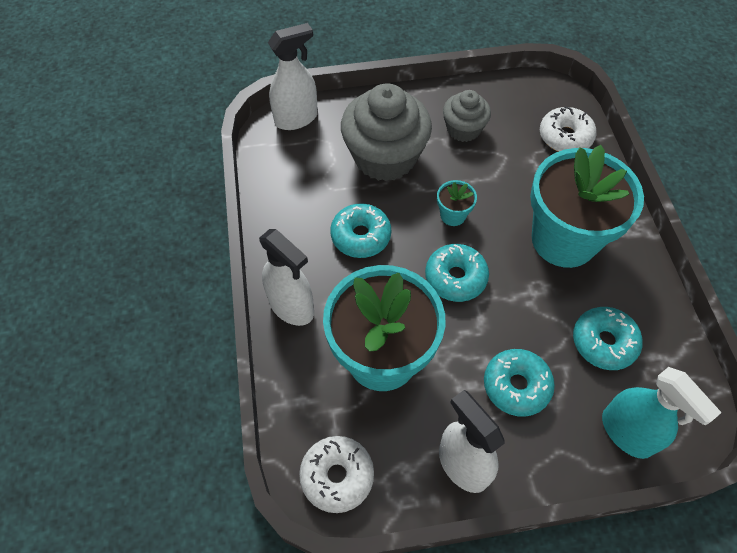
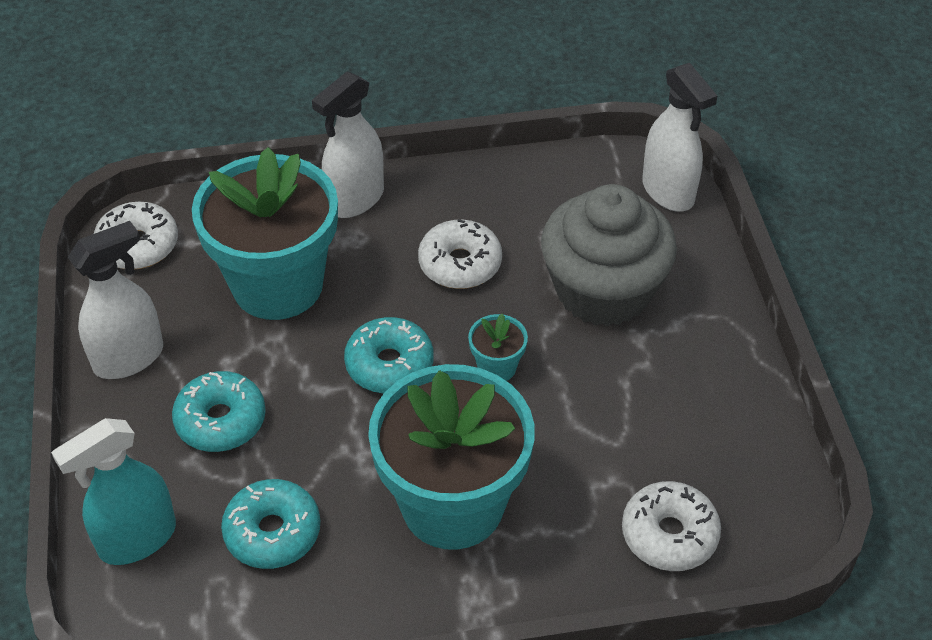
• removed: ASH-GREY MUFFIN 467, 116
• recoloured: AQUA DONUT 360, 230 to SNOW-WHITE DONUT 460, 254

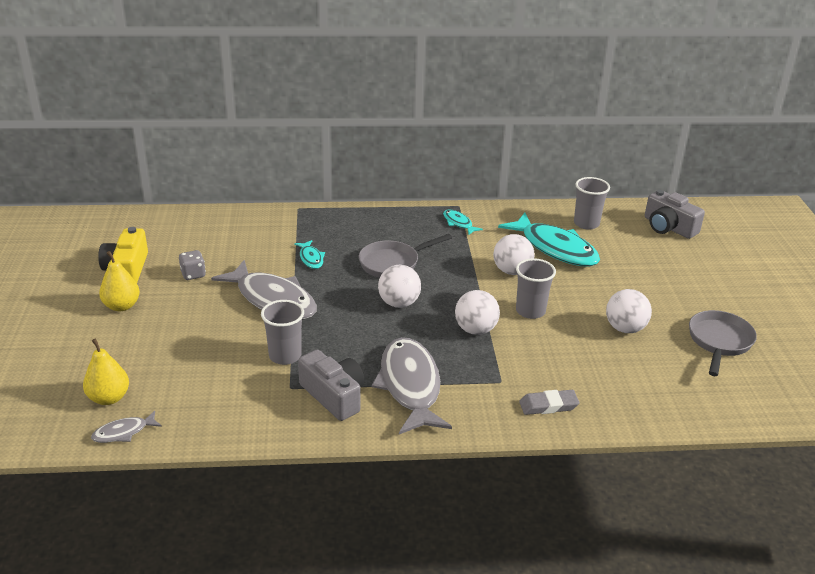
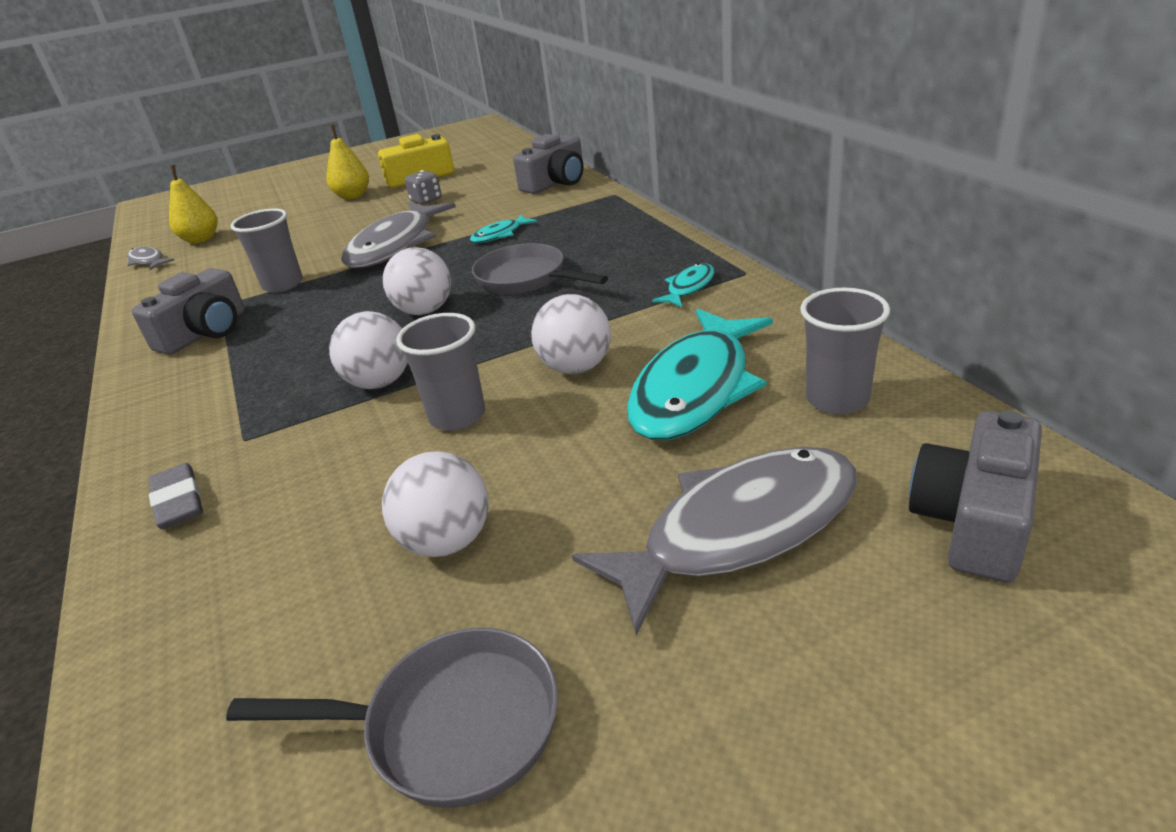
• added: ASH-GREY CAMERA 548, 164
• moved: ASH-GREY FISH FIGURE 411, 385 to 714, 541

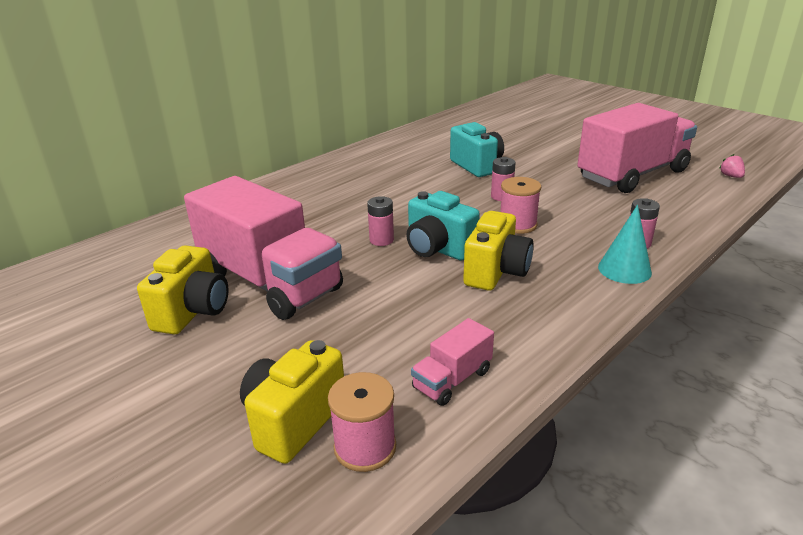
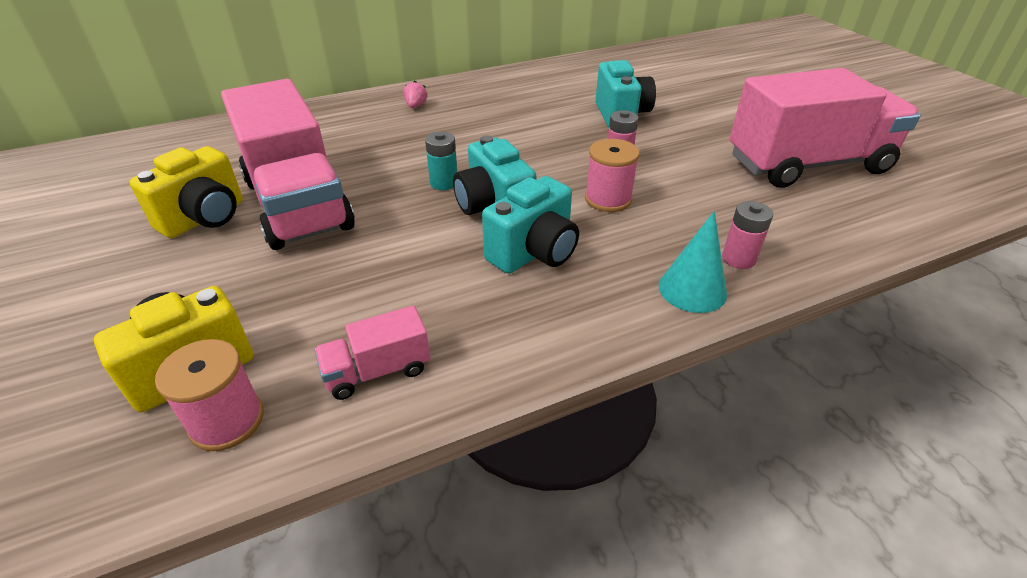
• moved: ROSY TOY STRAWBERRY 732, 166 to 415, 94
• recoloured: ROSY POWER CELL 380, 221 to AQUA POWER CELL 441, 161
• recoloured: GOLDEN CAMERA 498, 251 to AQUA CAMERA 530, 225

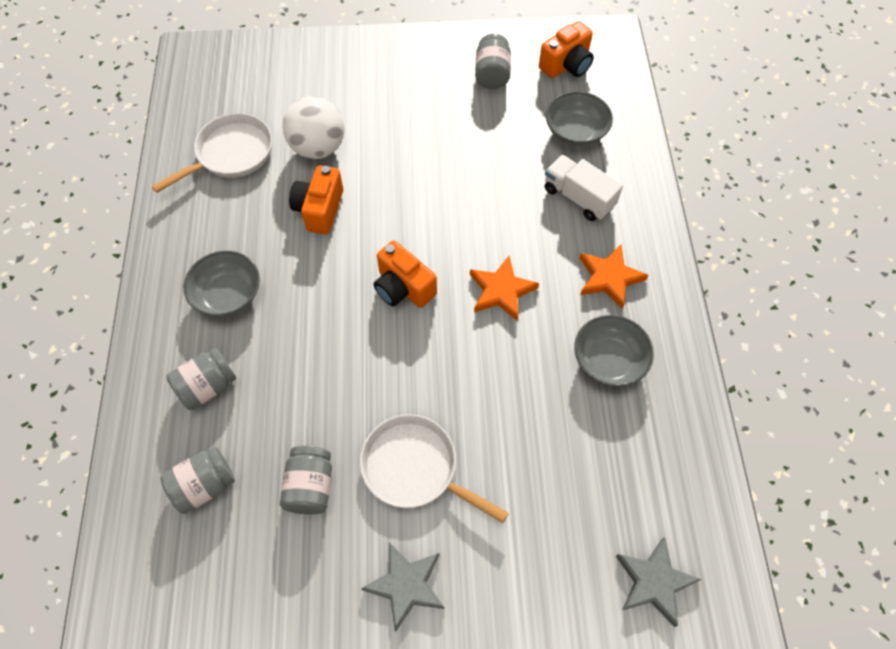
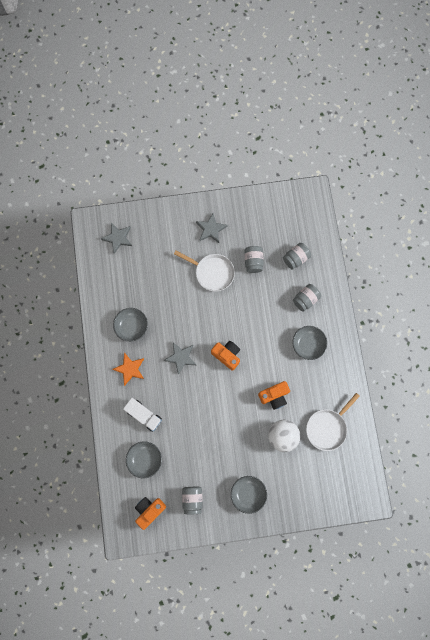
• added: ASH-GREY SERVING BOWL 249, 495
• recoloured: ORANGE-COLOURED STAR SHAPE 504, 288 to ASH-GREY STAR SHAPE 180, 359
• turned: ORANGE-COLOURED CAMERA 316, 200 = 274, 395 60 degrees clockwise

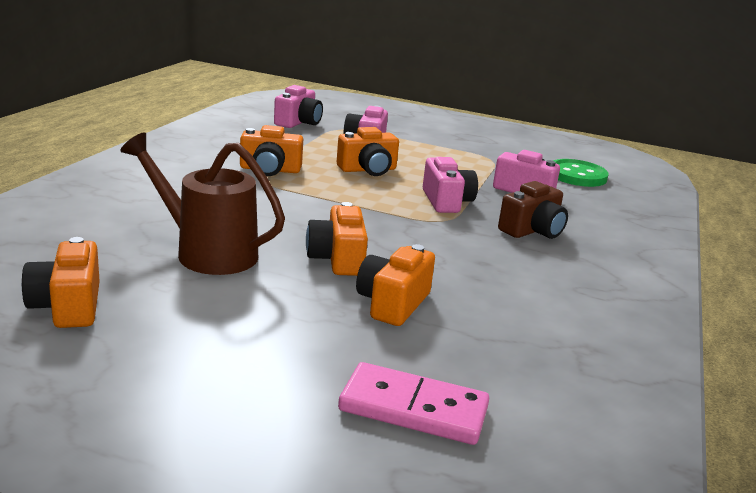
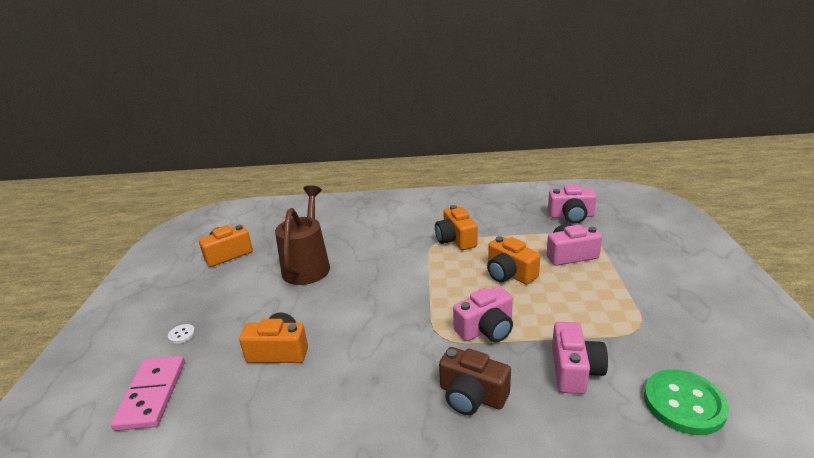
• removed: ORANGE-COLOURED CAMERA 337, 239
• added: SNOW-WHITE SHIRT BUTTON 181, 334

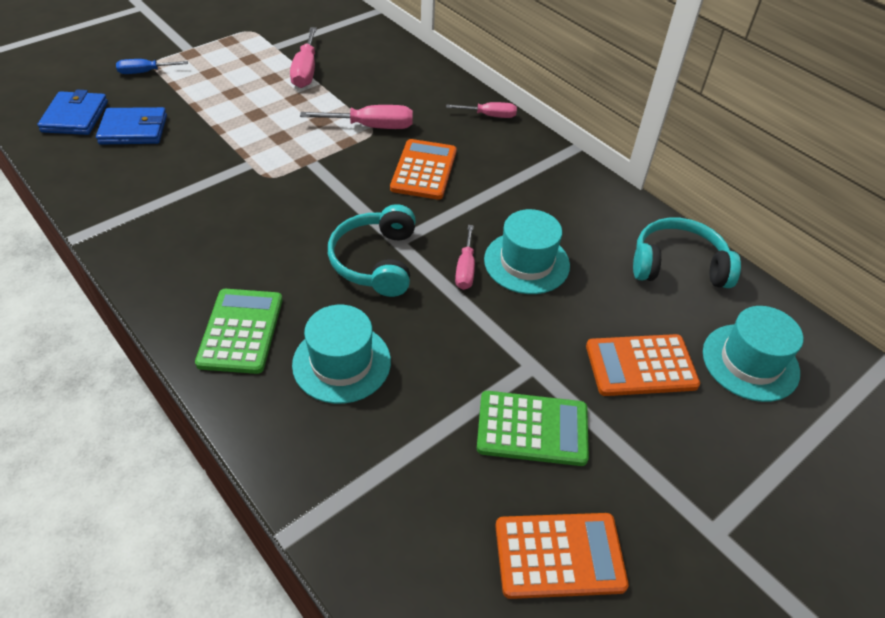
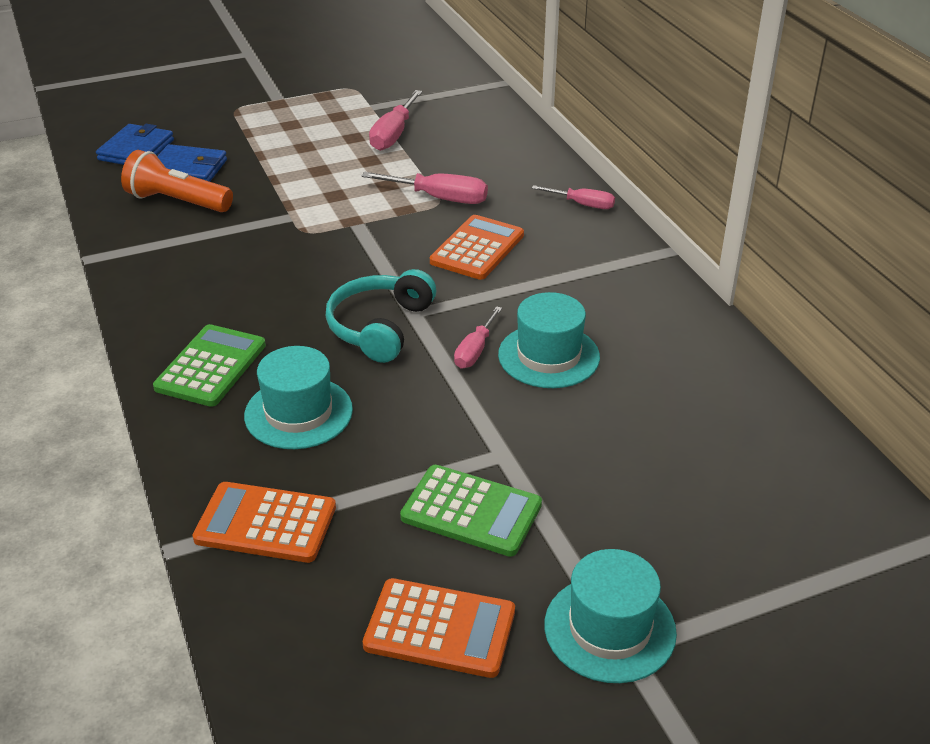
• removed: COBALT SCREWDRIVER 152, 66
• removed: AQUA HEADSET 687, 253
• added: ORANGE-COLOURED TORCH 177, 181
• moved: ORANGE-COLOURED ADDING MACHINE 643, 365 to 264, 522
• moved: AQUA TOP HAT 753, 354 to 610, 616

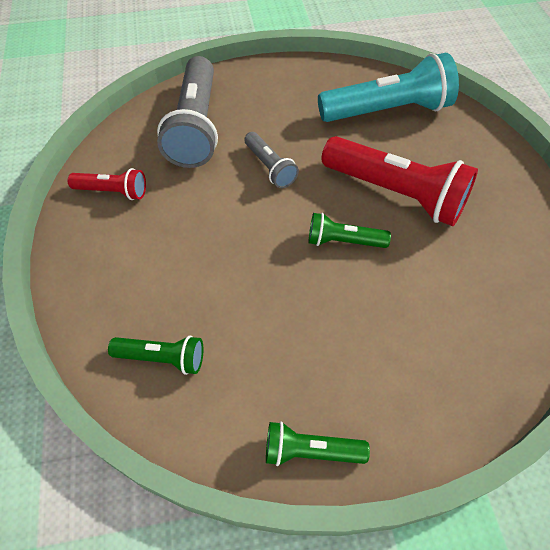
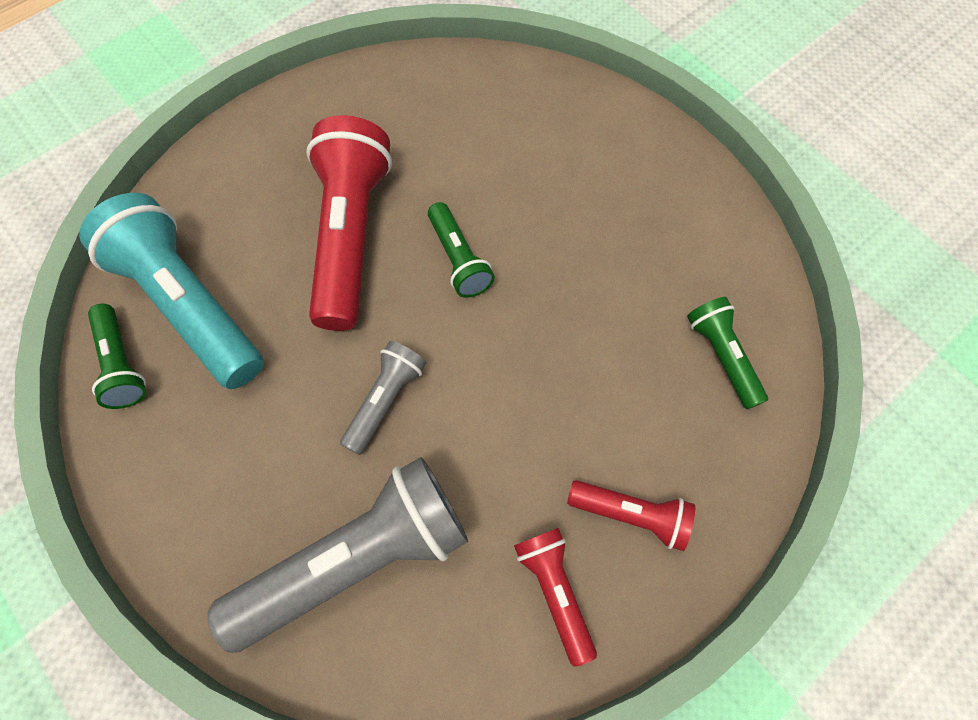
• added: CRIMSON TORCH 631, 515
• moved: EMERALD TORCH 318, 443 to 117, 356

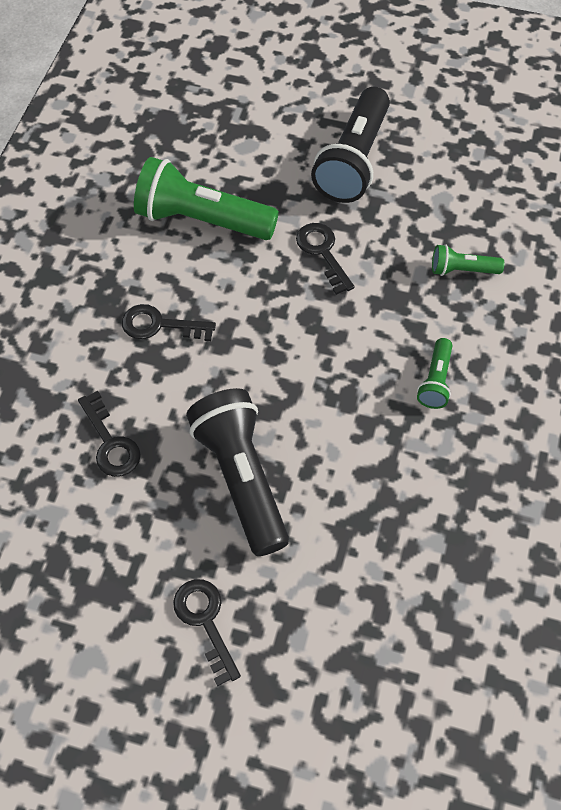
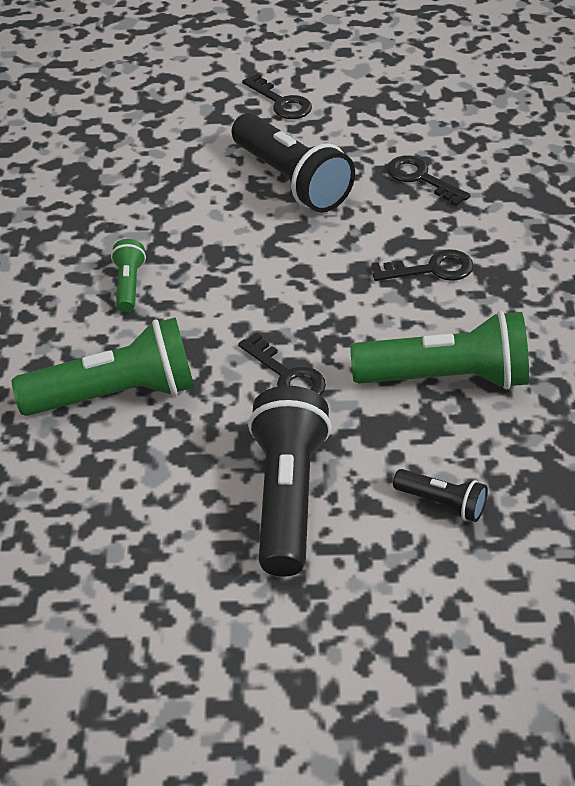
• added: EBONY TORCH 440, 495
• resized: EMERALD TORCH 468, 260 = 103, 366 x2.05

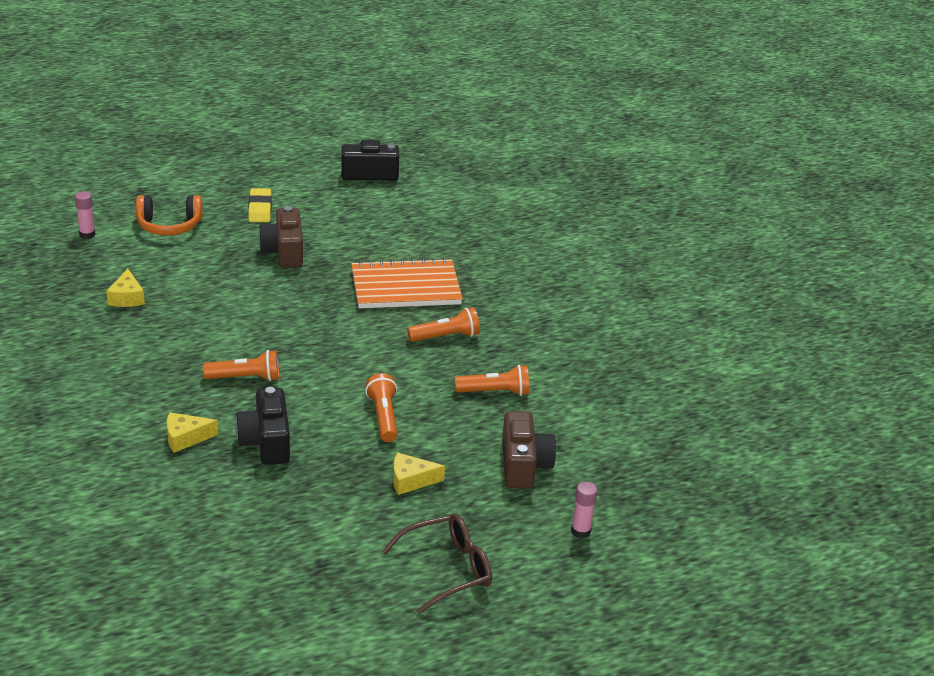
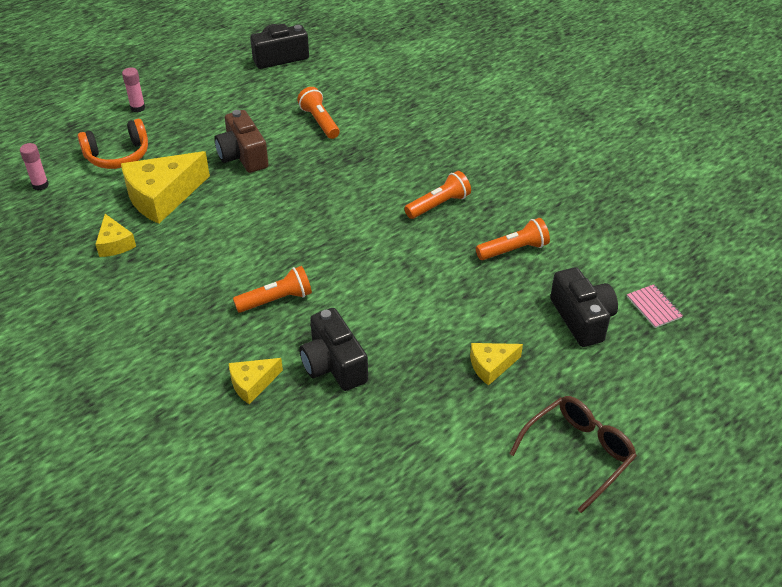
• removed: GOLDEN GUM ERASER 260, 205
• removed: ORANGE-COLOURED EXERCISE BOOK 407, 283
• added: GOLDEN CHEESE 165, 187
• added: ROSY EXERCISE BOOK 655, 306
• moved: ORANGE-COLOURED TORCH 381, 407 to 318, 113
• moved: ROSY STICK OF GLUE 584, 510 to 133, 90
• recoloured: DARK BROWN CAMERA 529, 450 to EBONY CAMERA 584, 307

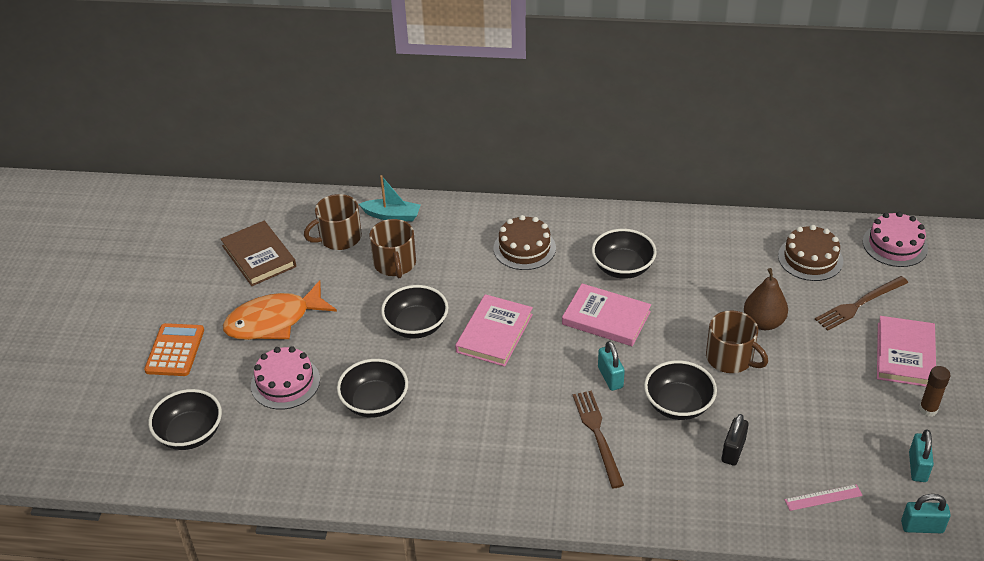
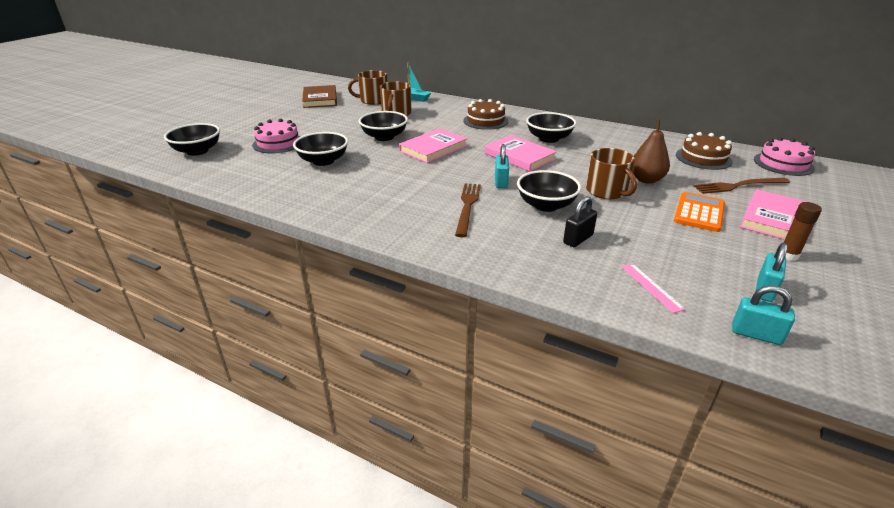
• removed: ORANGE-COLOURED FISH FIGURE 280, 310
• moved: ORANGE-COLOURED ADDING MACHINE 174, 349 to 699, 212
• turned: ROSY MEASURING STICK 823, 497 = 654, 288 60 degrees clockwise

